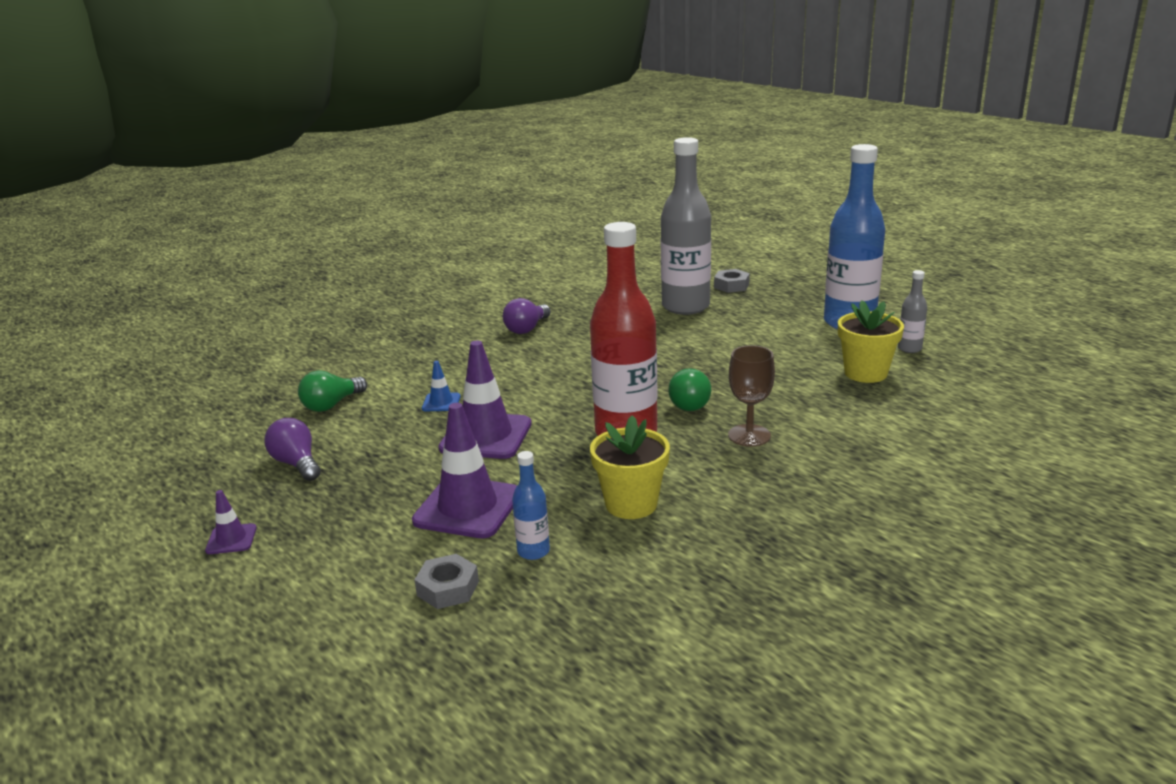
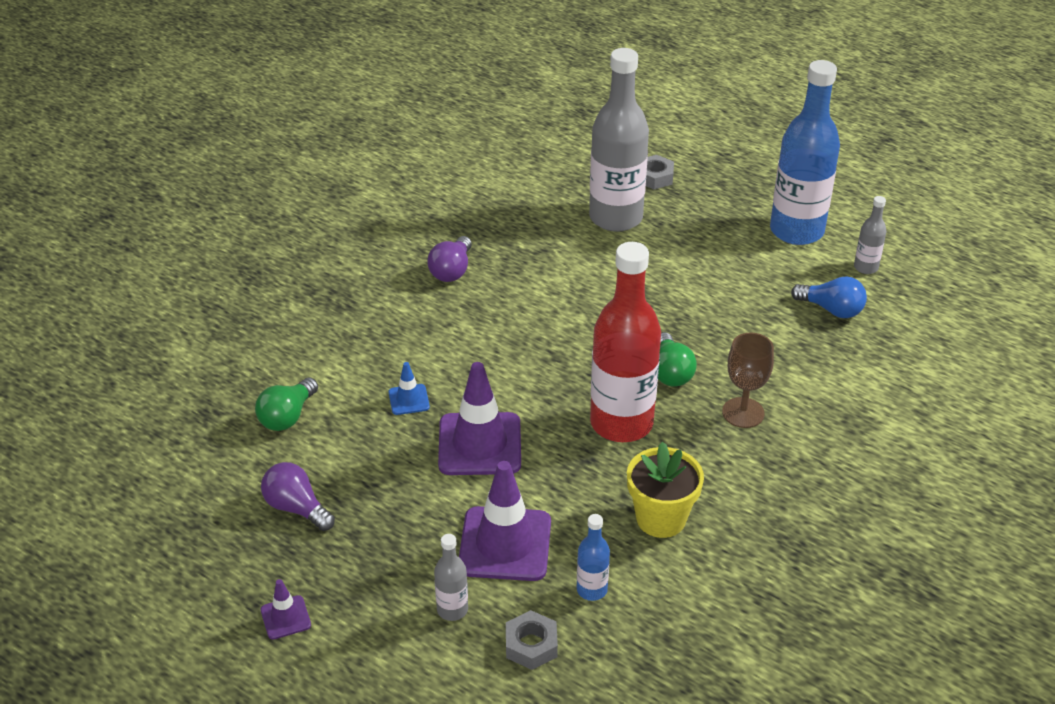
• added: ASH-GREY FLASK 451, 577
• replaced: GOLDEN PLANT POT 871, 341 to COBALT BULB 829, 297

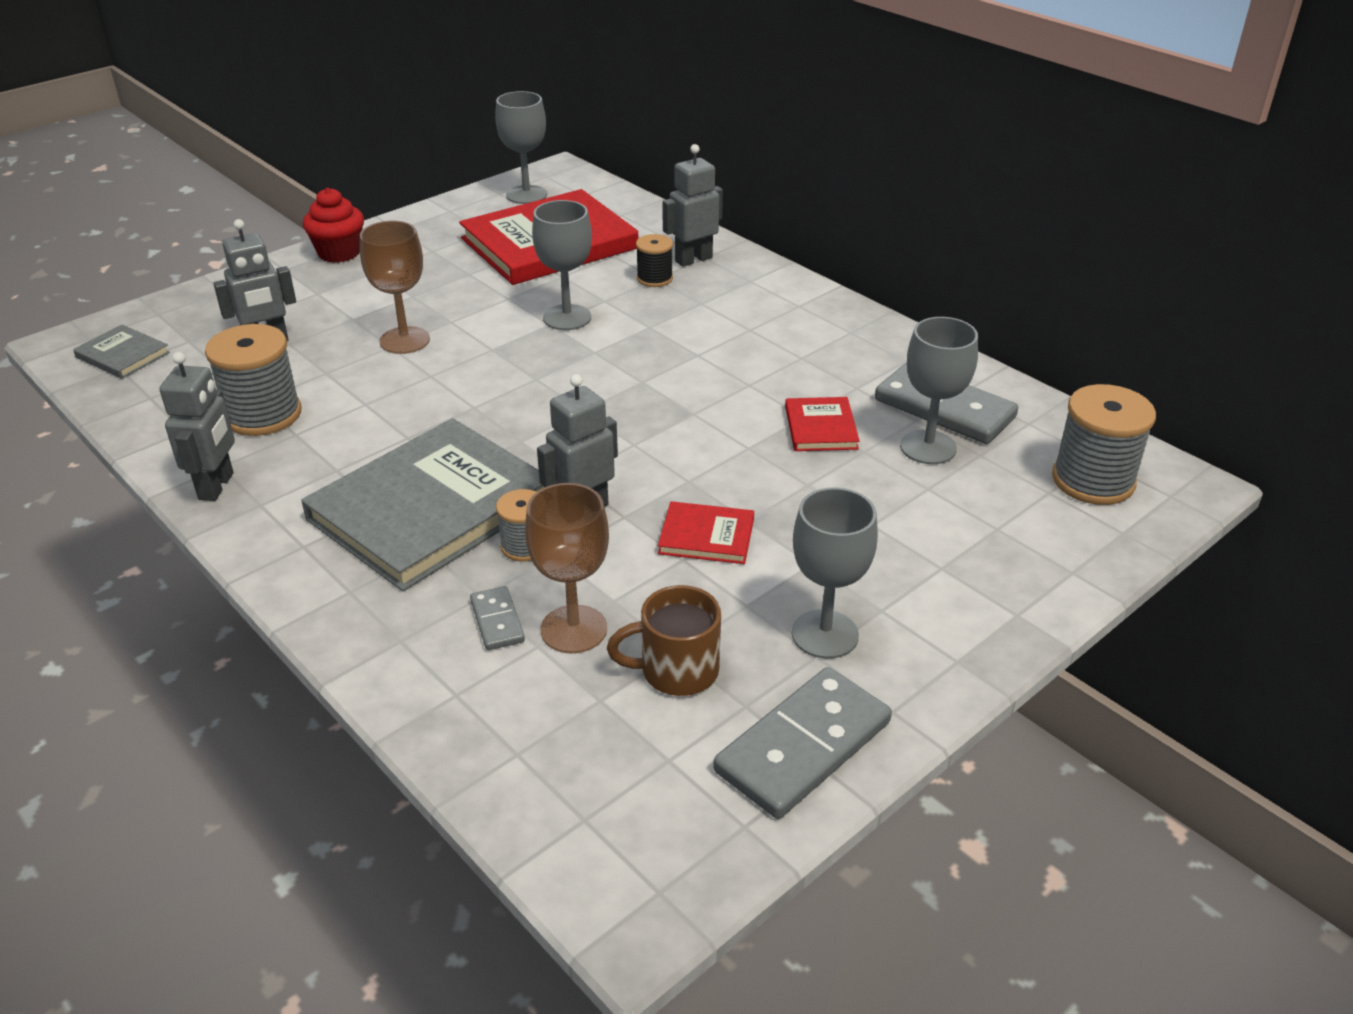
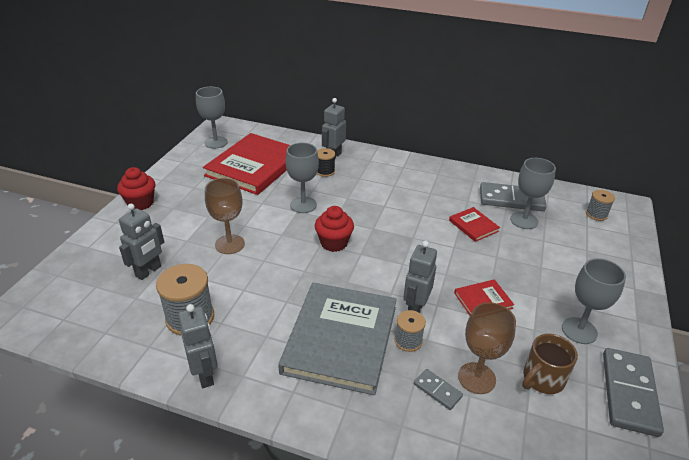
• removed: ASH-GREY BOOK 121, 351
• added: CRIMSON MUFFIN 334, 229
• resized: ASH-GREY BOBBIN 1104, 444 = 600, 205 x0.57

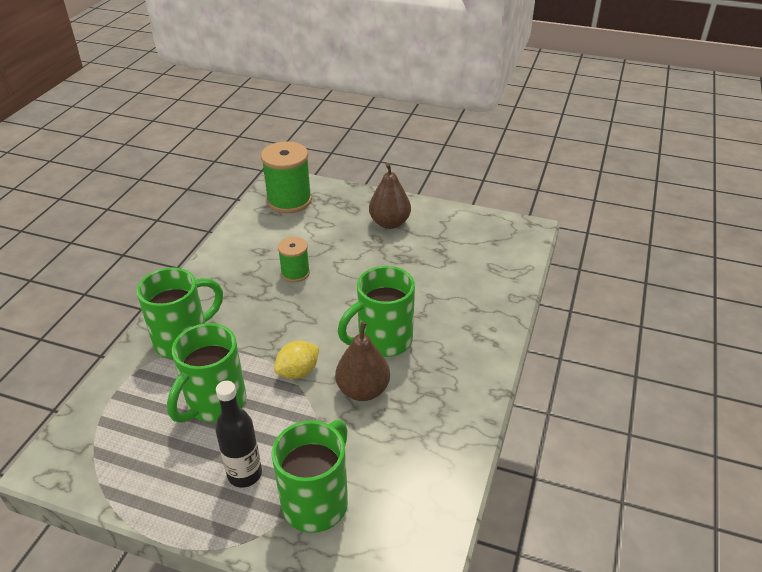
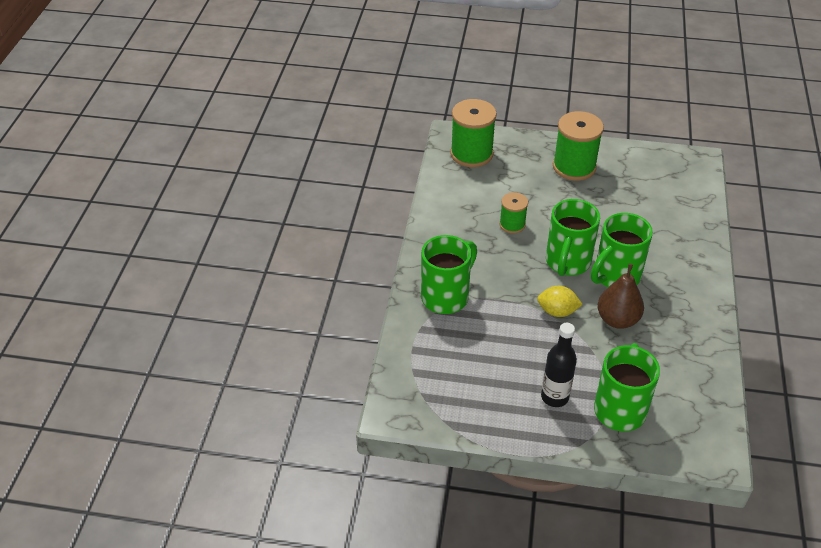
• moved: EMERALD TEA MUG 206, 373 to 573, 237
• replaced: DARK BROWN TOY PEAR 390, 196 to EMERALD BOBBIN 578, 146
• turned: GOLDEN TOY LEMON 296, 360 = 560, 301 60 degrees clockwise

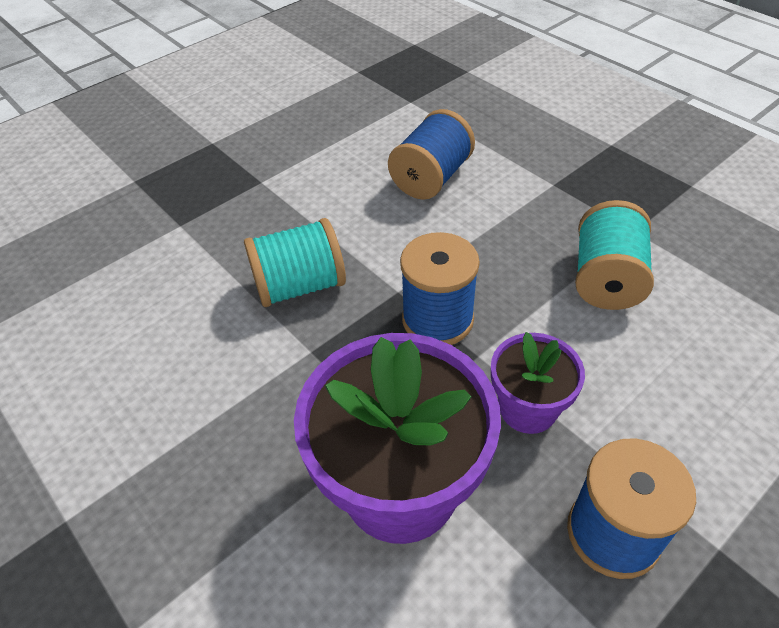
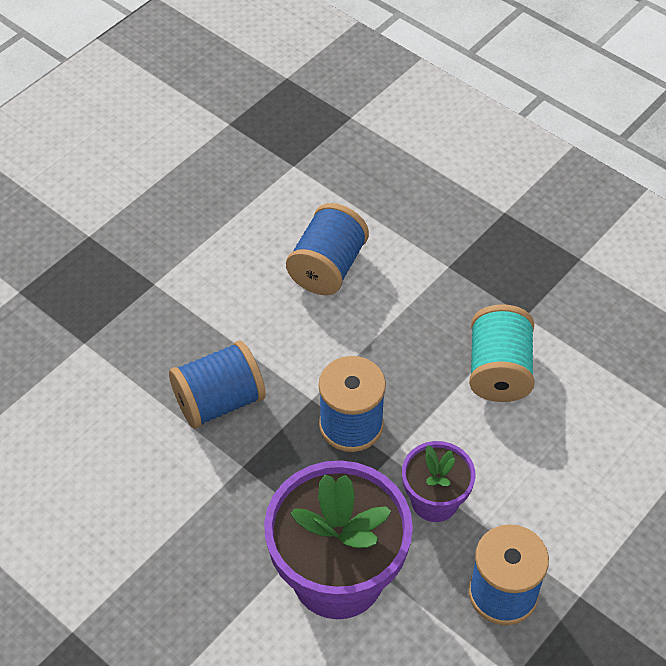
• recoloured: AQUA BOBBIN 295, 262 to COBALT BOBBIN 217, 385

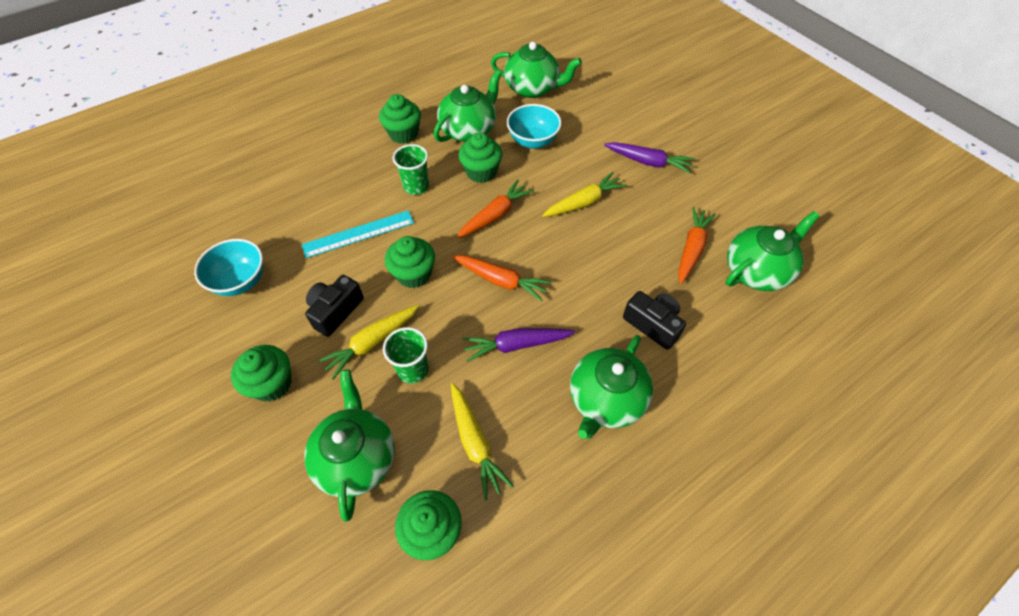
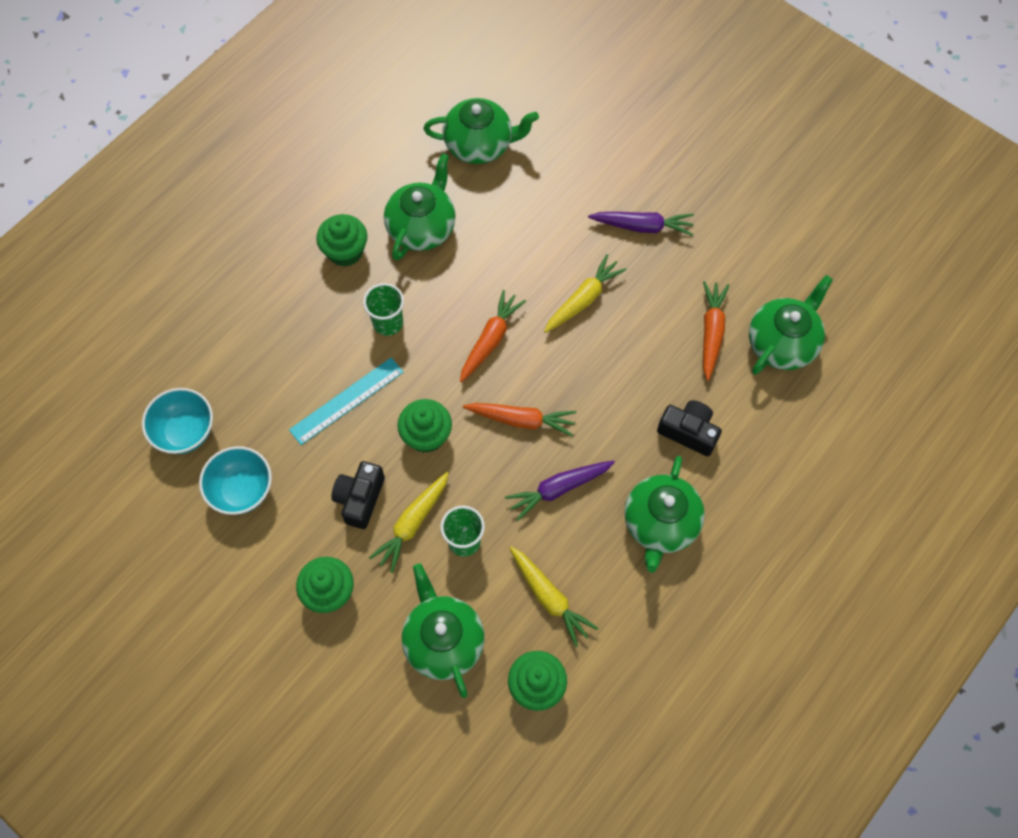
• removed: EMERALD MUFFIN 480, 157
• moved: AQUA SERVING BOWL 534, 126 to 177, 421

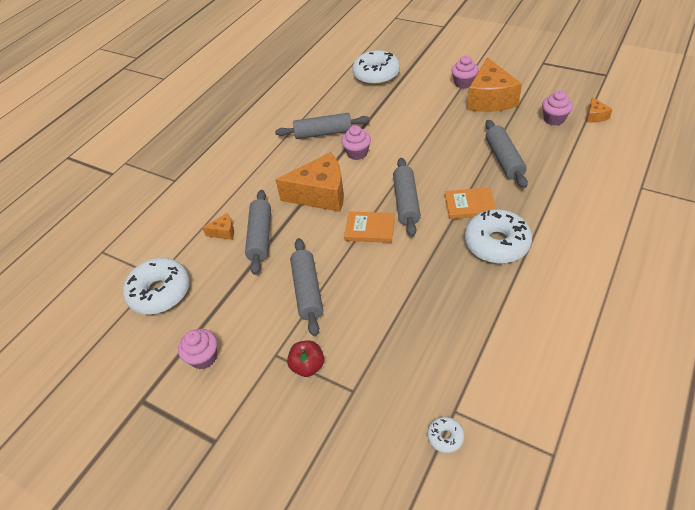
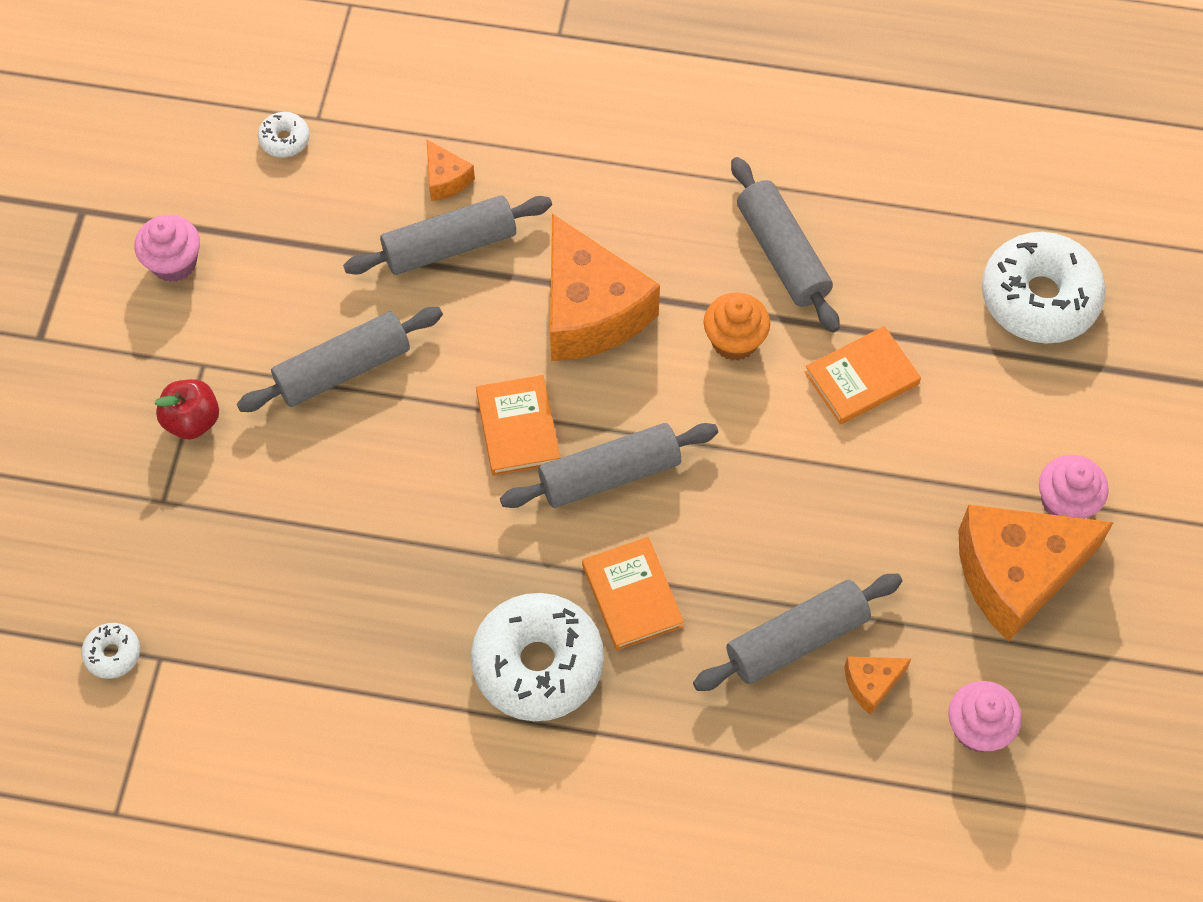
• added: ORANGE-COLOURED BOOK 863, 375
• moved: ORANGE-COLOURED CHEESE 600, 109 to 877, 685
• recoloured: ROSY MUFFIN 356, 142 to ORANGE-COLOURED MUFFIN 737, 327
• resized: SNOW-WHITE DONUT 156, 286 = 284, 135 x0.44

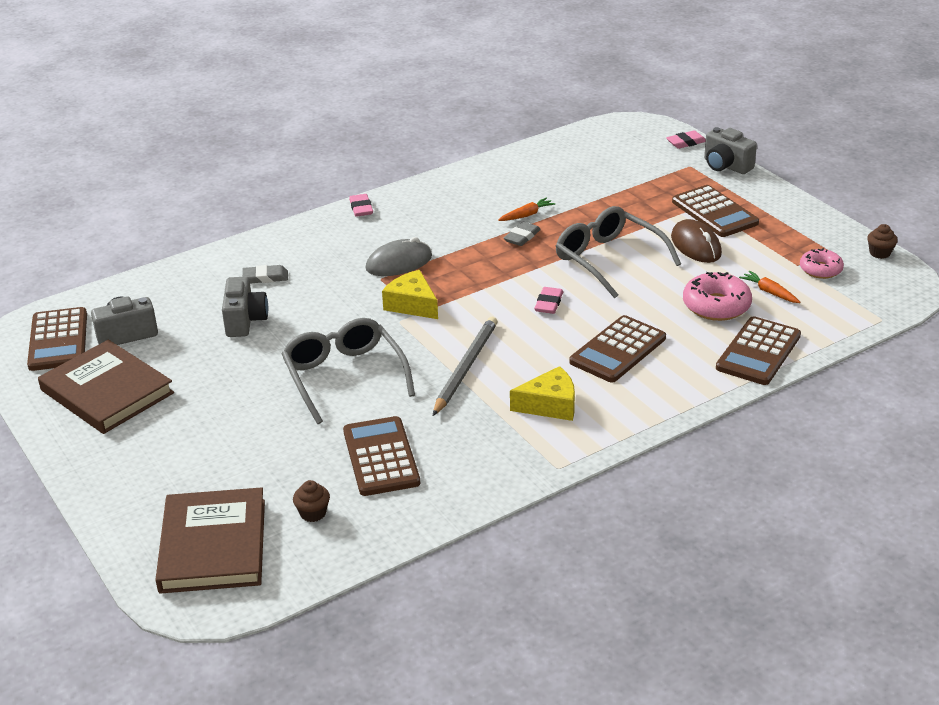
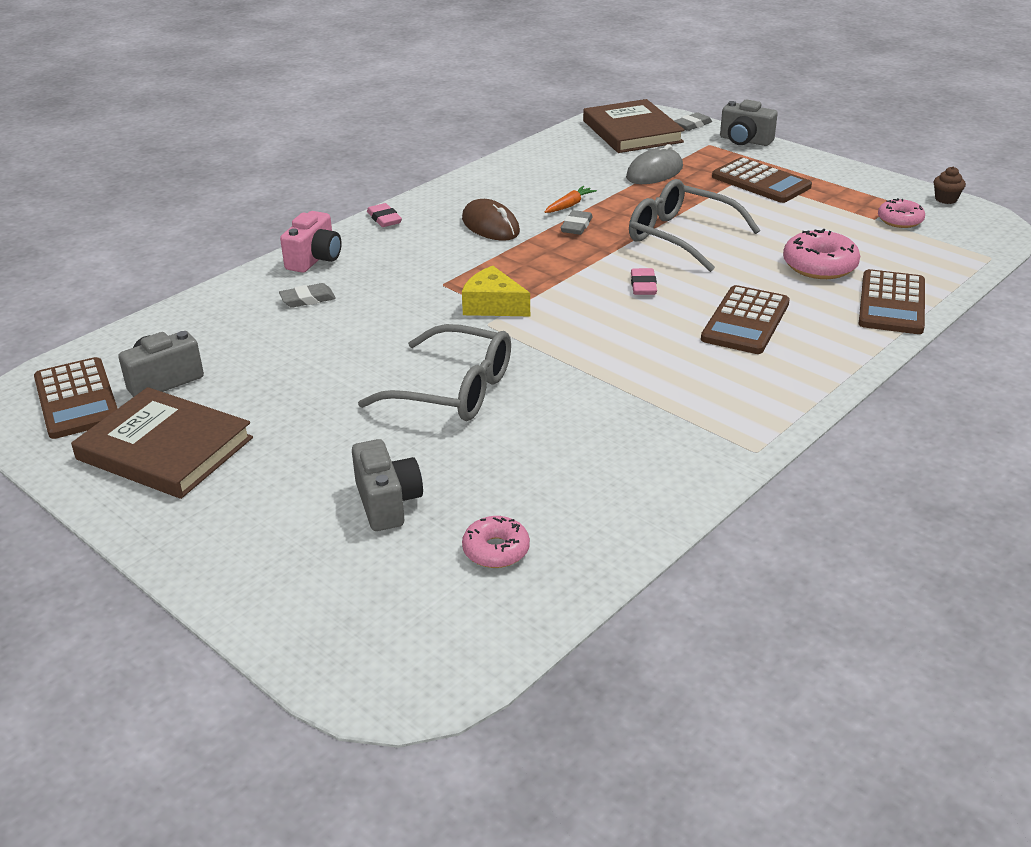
• removed: DARK BROWN ADDING MACHINE 381, 456
• removed: ASH-GREY LEAD PENCIL 465, 366
• removed: GOLDEN CHEESE 542, 393
• removed: ORANGE-COLOURED TOY CARROT 769, 287
• added: ROSY CAMERA 311, 242
• moved: DARK BROWN BOOK 210, 540 to 634, 126
• moved: ASH-GREY CAMERA 245, 307 to 387, 485
• moved: ASH-GREY MOUSE 399, 256 to 654, 164
• moved: DARK BROWN MOUSE 696, 241 to 491, 220
• replaced: DARK BROWN MUFFIN 311, 501 to ROSY DONUT 496, 542
• recoloured: ROSY GUM ERASER 686, 139 to ASH-GREY GUM ERASER 693, 121
• turned: ASH-GREY SPECTACLES 348, 371 = 434, 372 150 degrees clockwise

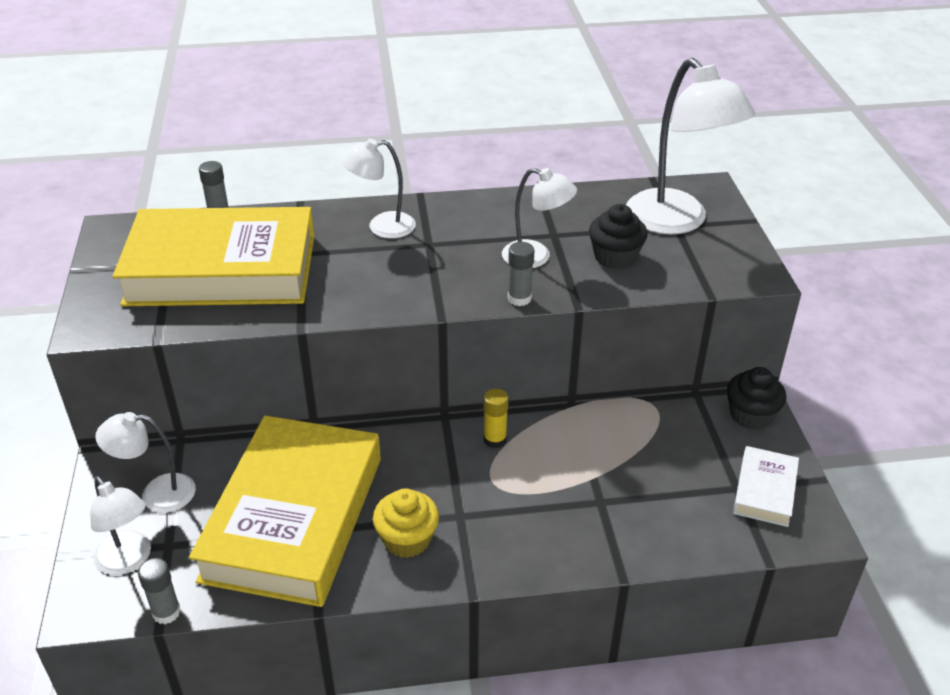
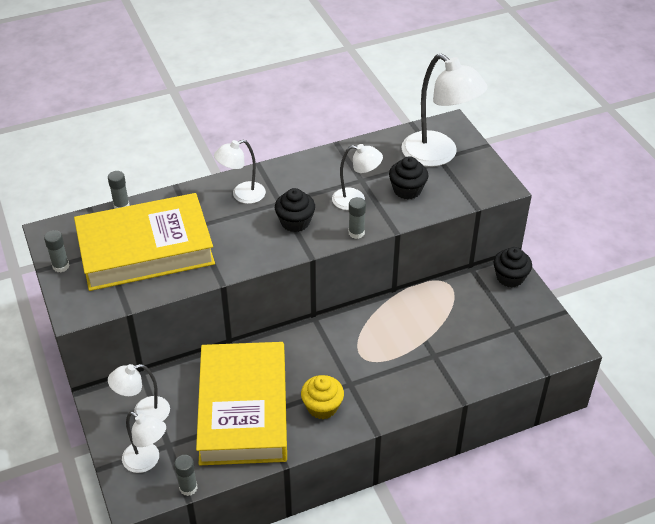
• removed: GOLDEN STICK OF GLUE 496, 419
• removed: SNOW-WHITE BOOK 766, 486
• added: ASH-GREY STICK OF GLUE 57, 251
• added: EBONY MUFFIN 295, 210

